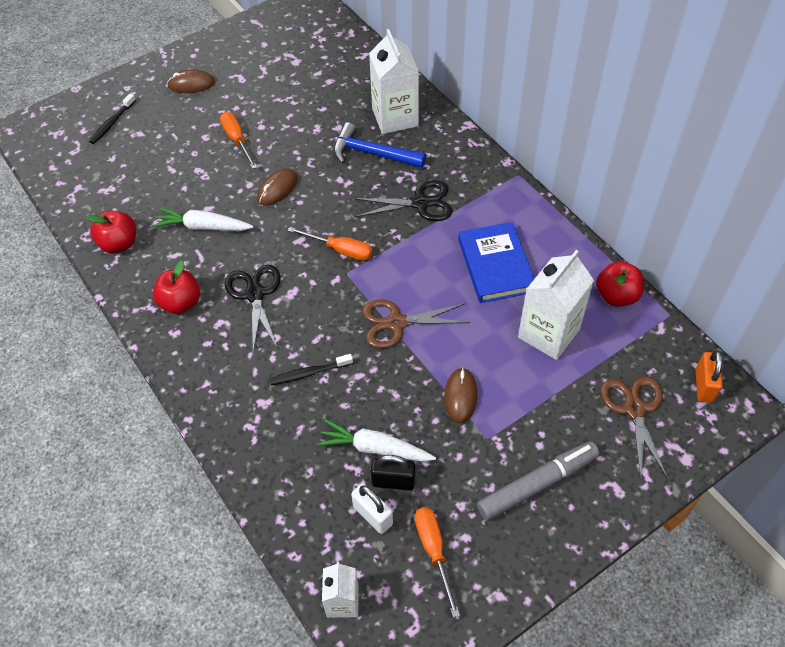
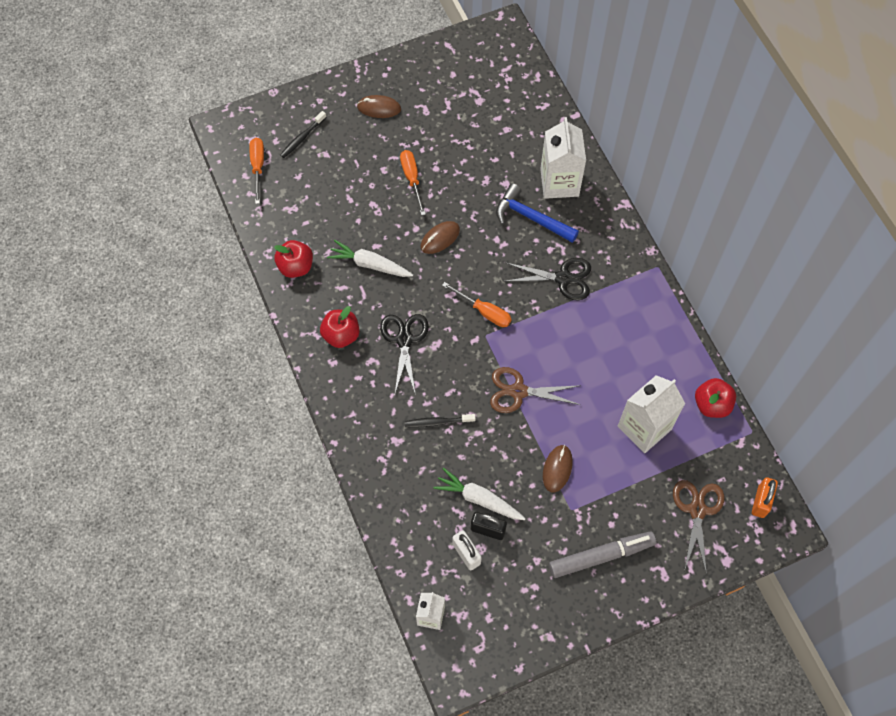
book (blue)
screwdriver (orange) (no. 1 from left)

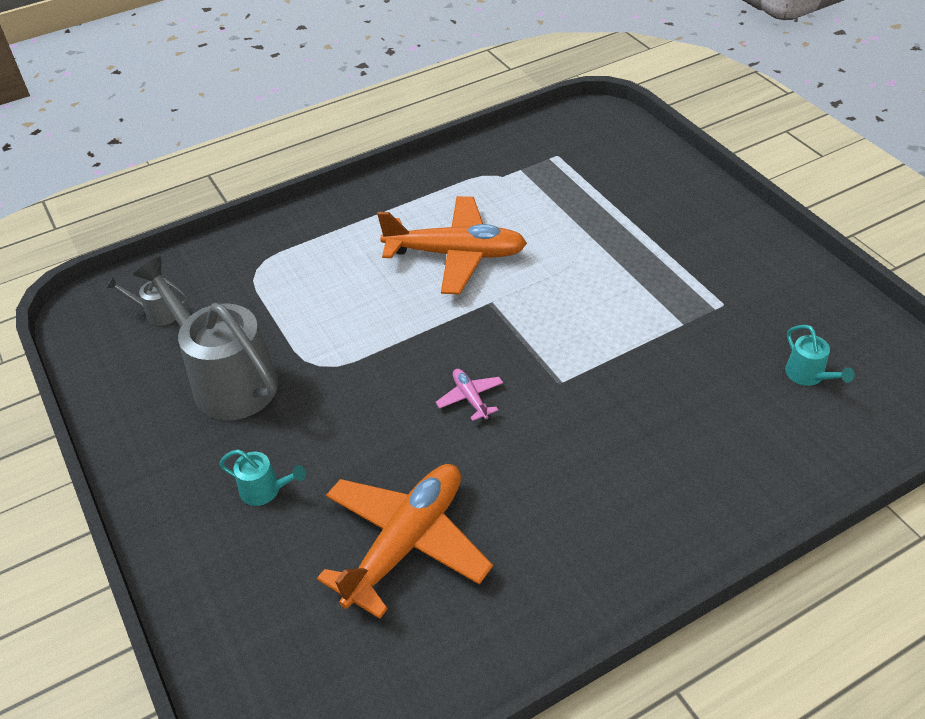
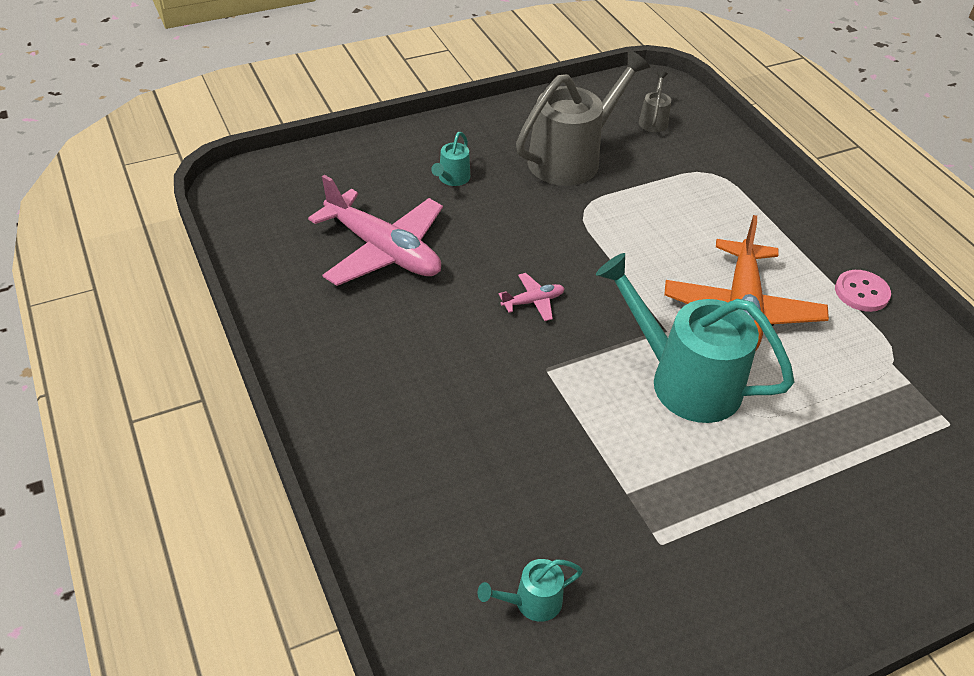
watering can (turquoise) (no. 3 from left)
button (pink)
plane (pink) (no. 1 from left)

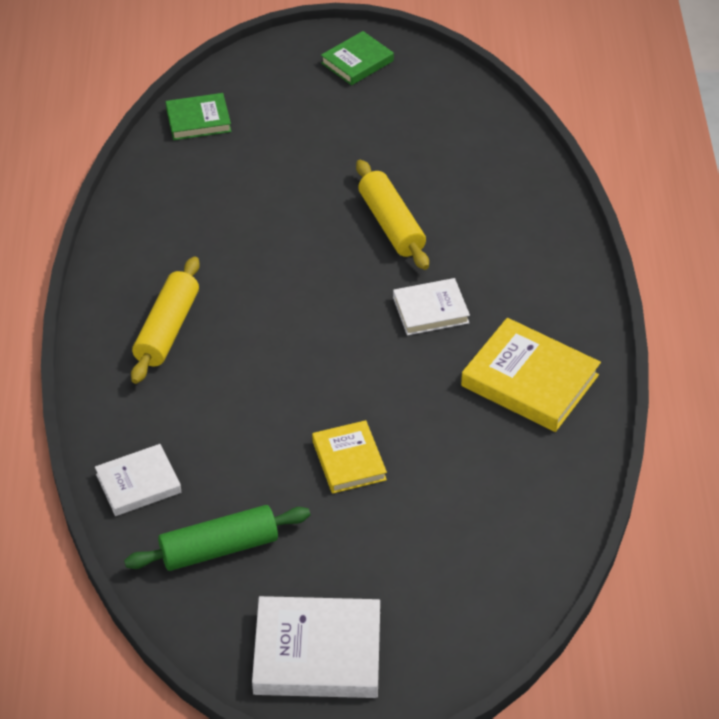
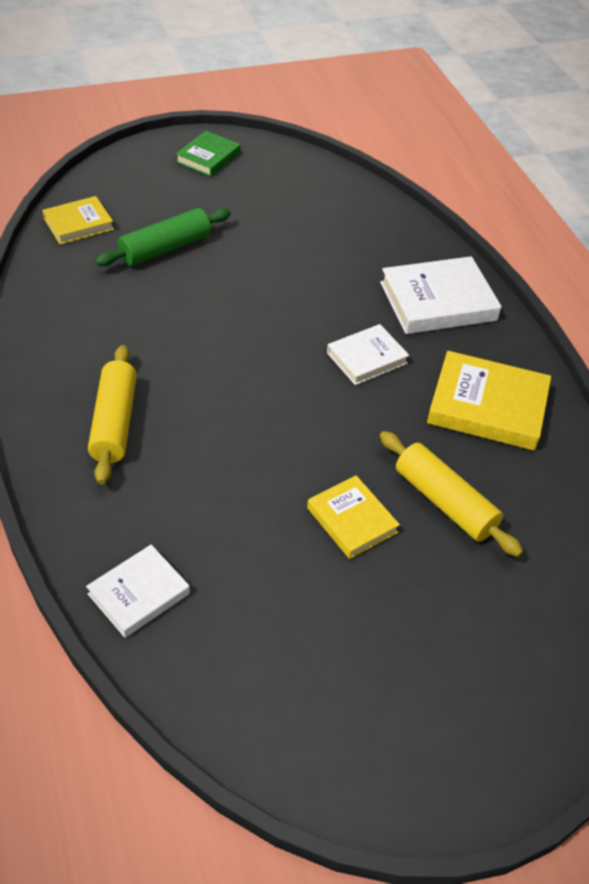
rolling pin (green)
book (white) (no. 3 from left)
rolling pin (yellow) (no. 2 from left)
book (yellow) (no. 1 from left)

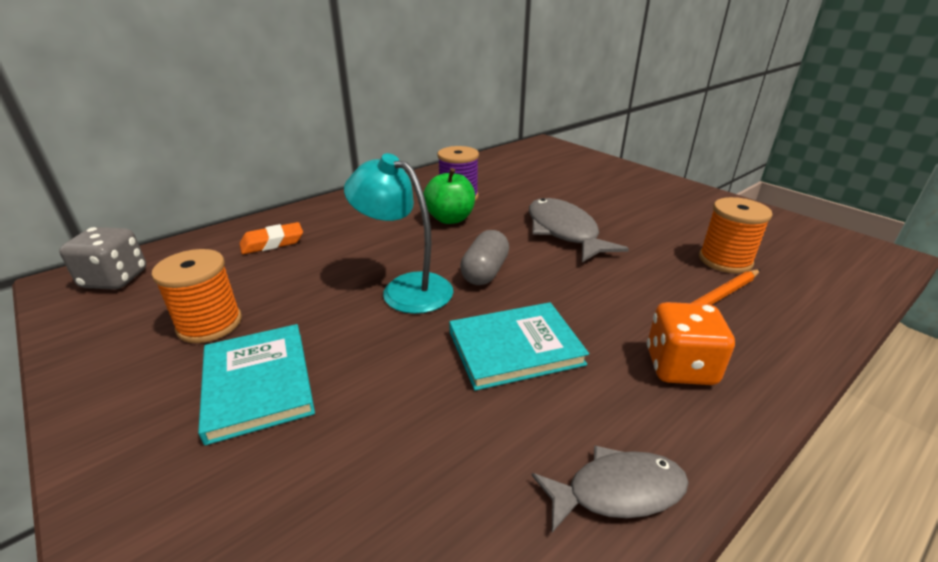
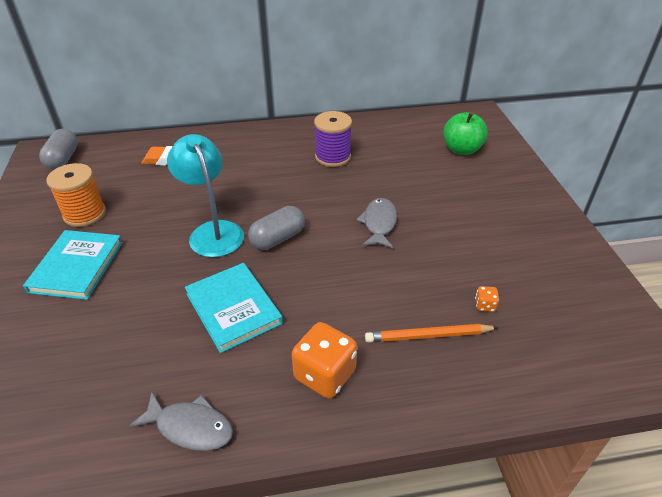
apple (green)
capsule (grey) (no. 1 from left)
dice (orange) (no. 2 from left)
book (turquoise) (no. 2 from left)
fish (grey) (no. 2 from left)

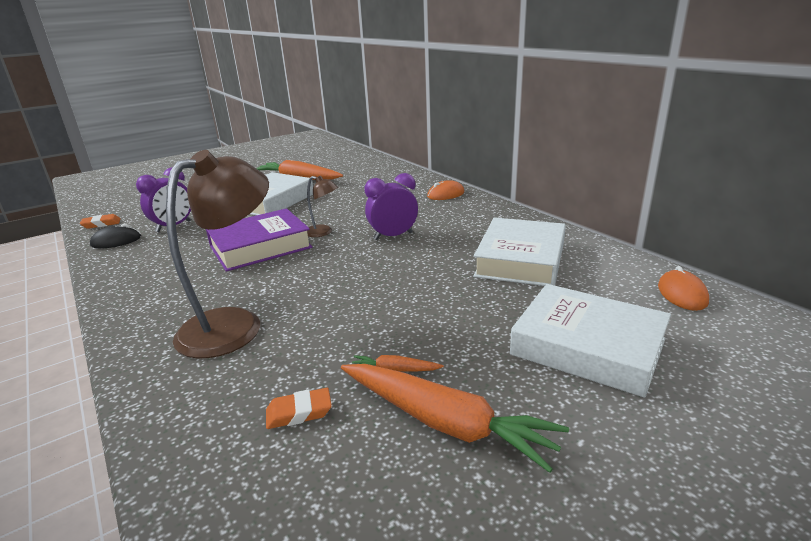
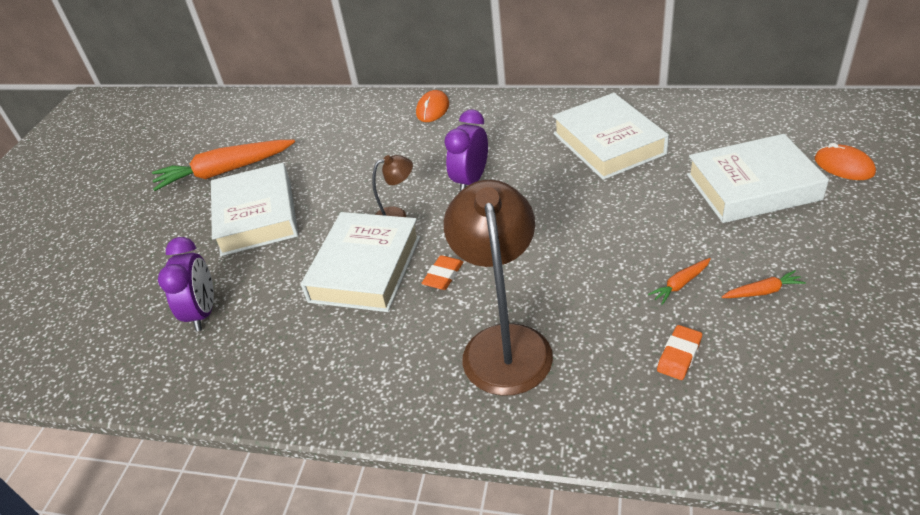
mouse (black)
eraser (orange) (no. 1 from left)
mouse (orange) (no. 2 from left)
book (white) (no. 2 from left)
carrot (orange) (no. 3 from left)

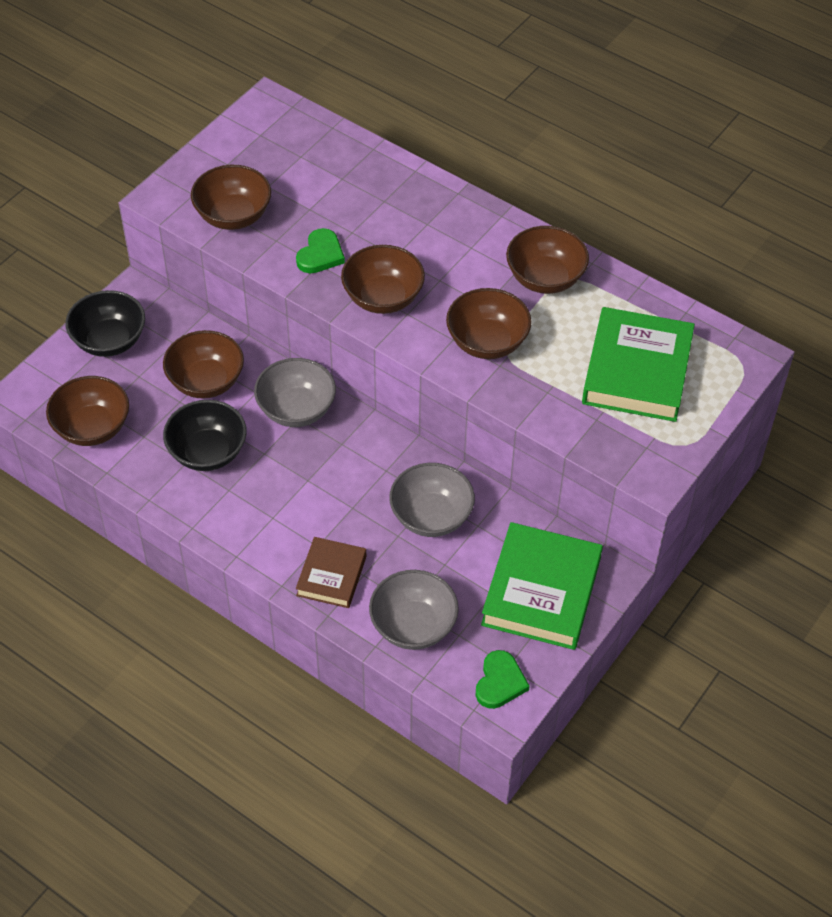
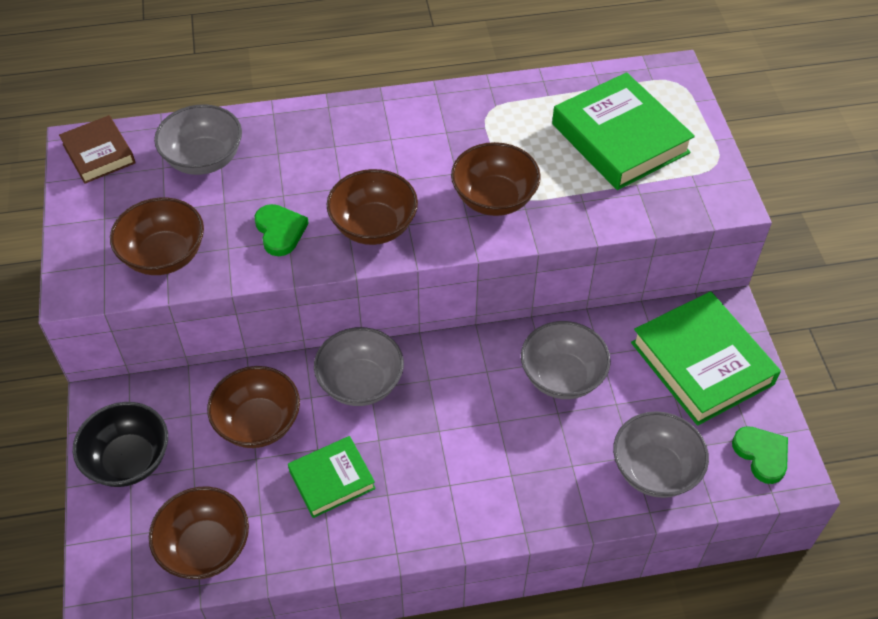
bowl (brown) (no. 6 from left in the first image)
bowl (grey) (no. 1 from left)
book (brown)
book (green) (no. 1 from left)

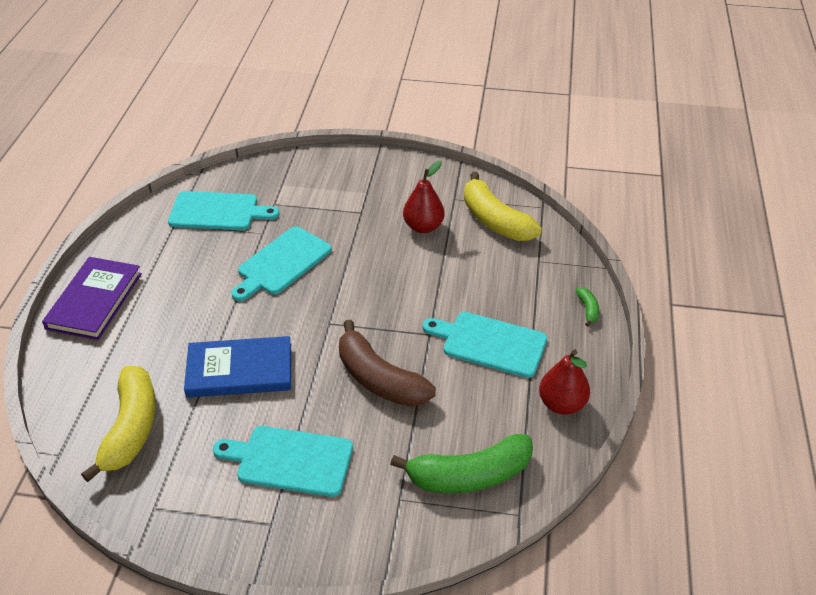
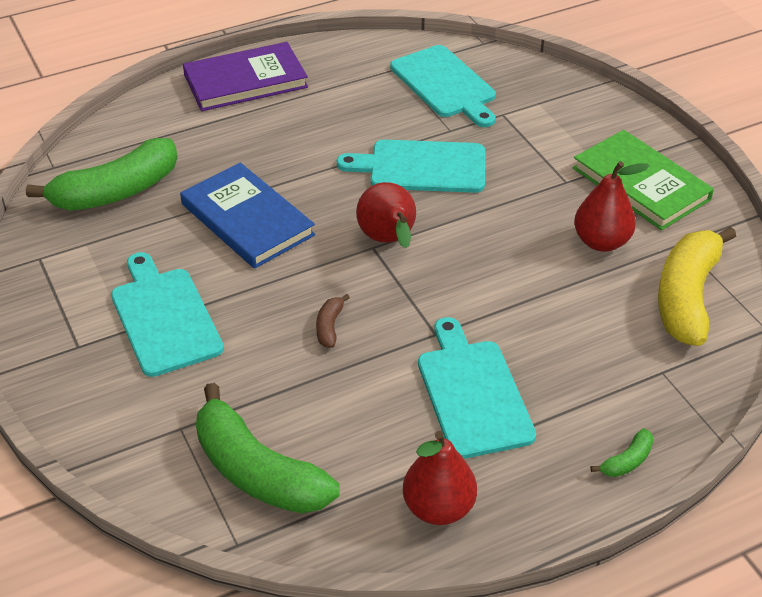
pear (red) (no. 1 from left)
book (green)
banana (green) (no. 1 from left)
banana (brown)

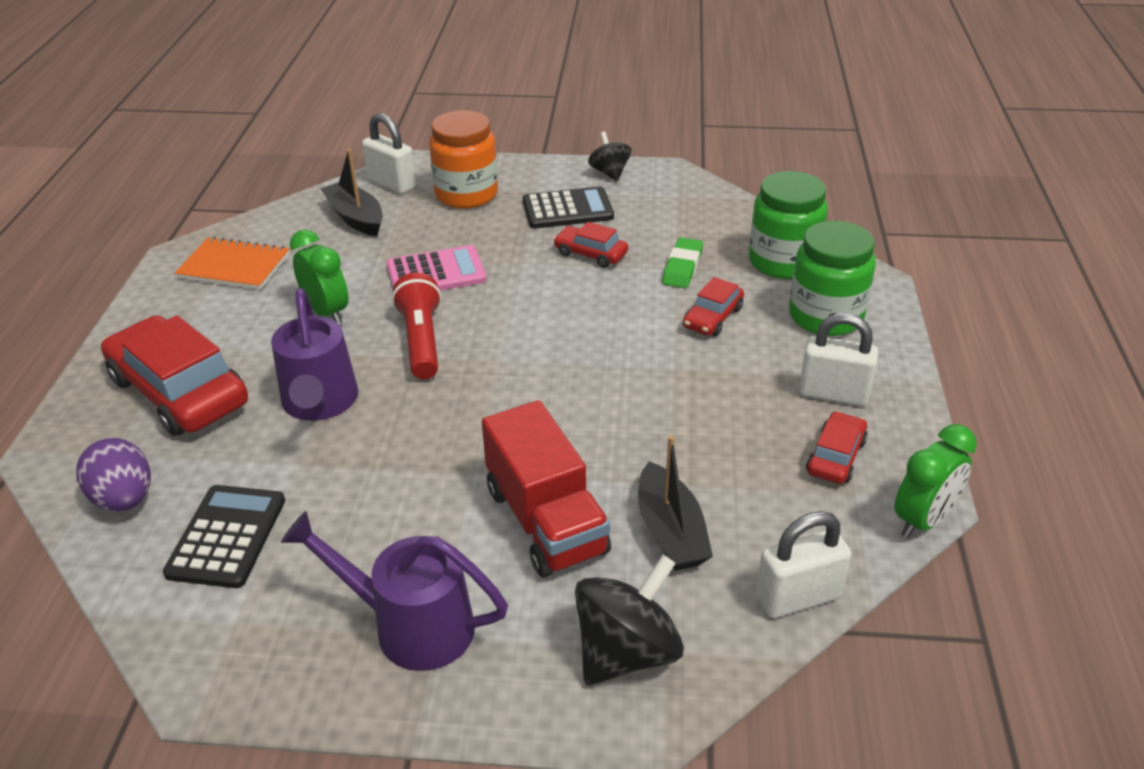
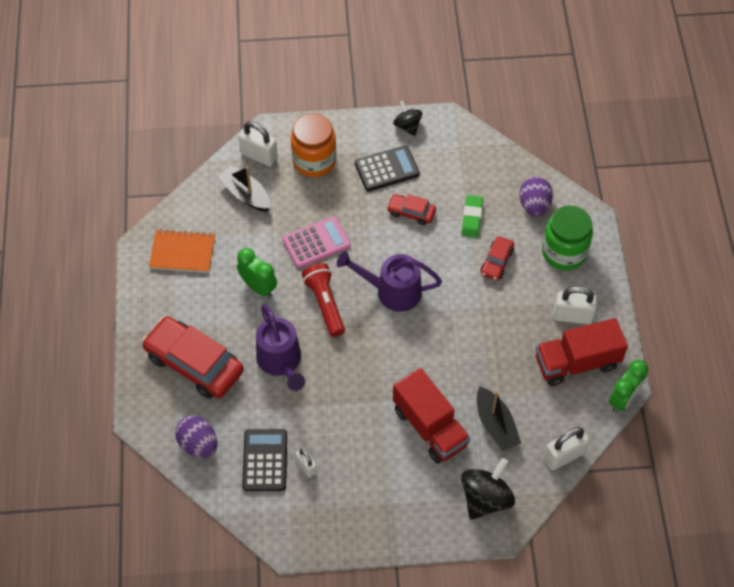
padlock (white) (no. 2 from left)
watering can (purple) (no. 2 from left)
egg (purple) (no. 2 from left)
truck (red) (no. 2 from left)

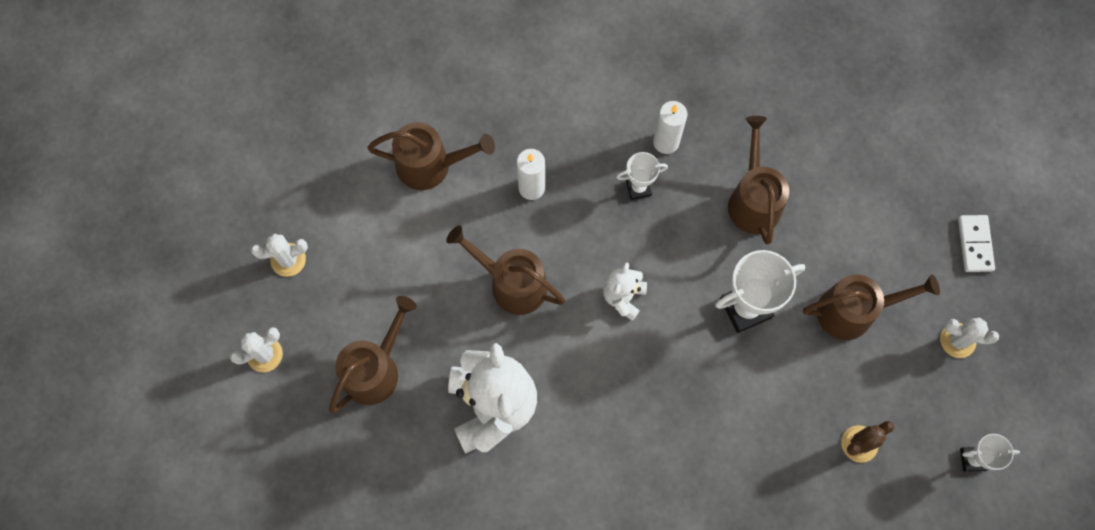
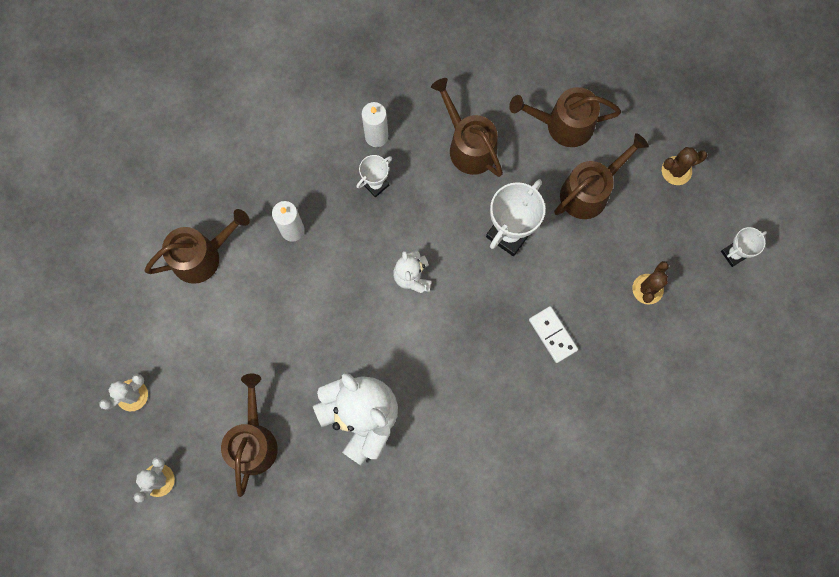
watering can (brown) (no. 4 from left)
domino (white)
cactus (brown) (no. 2 from left)

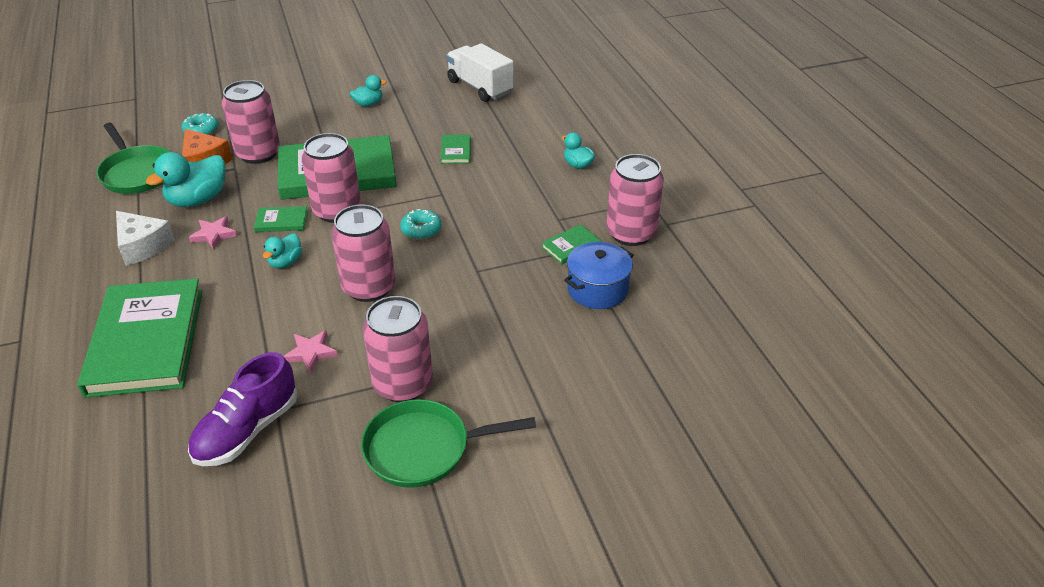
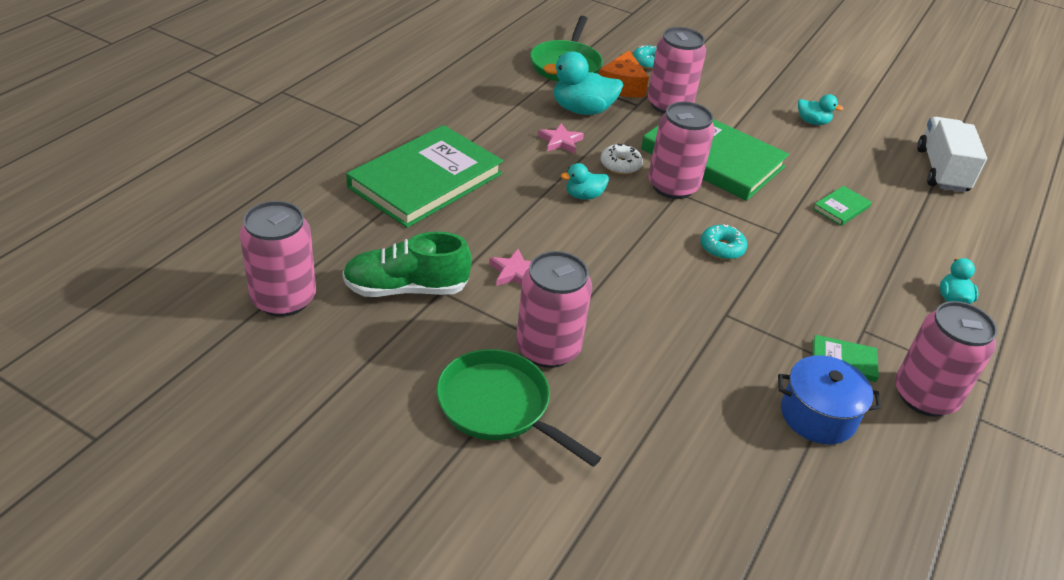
cheese (white)
can (pink) (no. 1 from left)
donut (white)
shoe (green)

